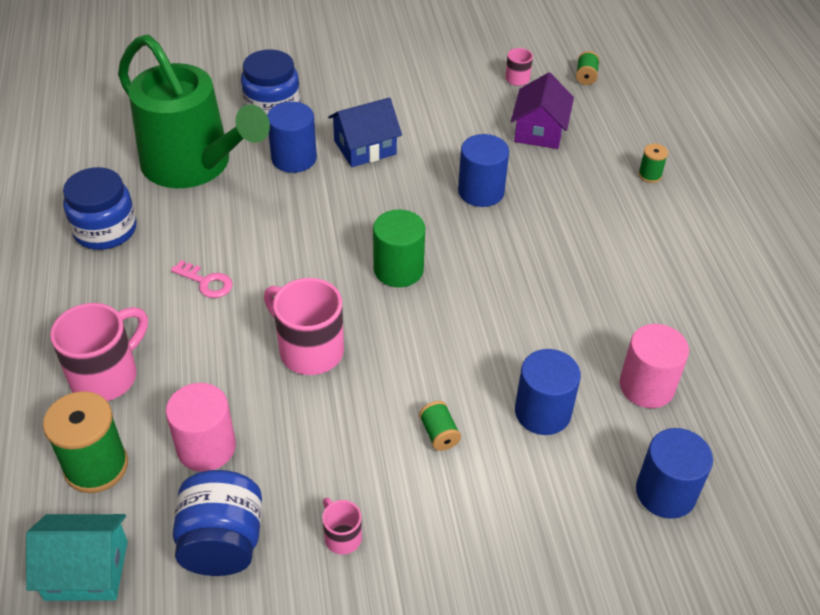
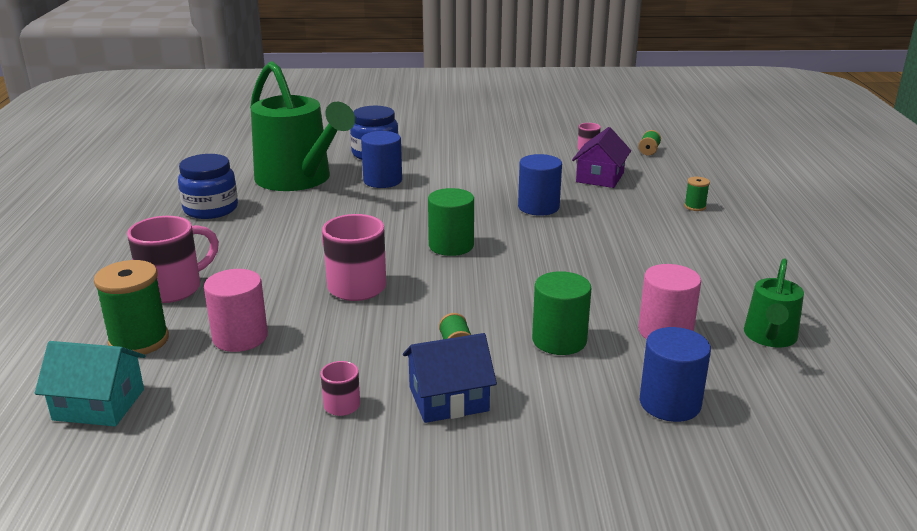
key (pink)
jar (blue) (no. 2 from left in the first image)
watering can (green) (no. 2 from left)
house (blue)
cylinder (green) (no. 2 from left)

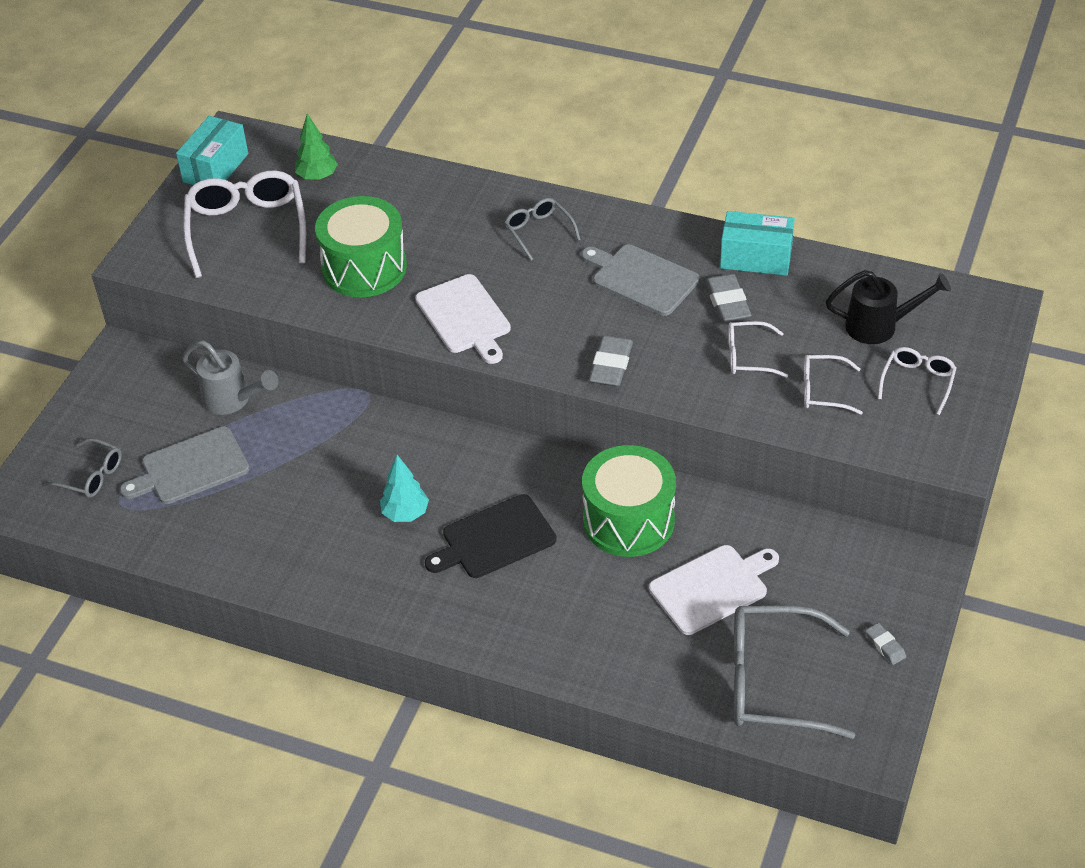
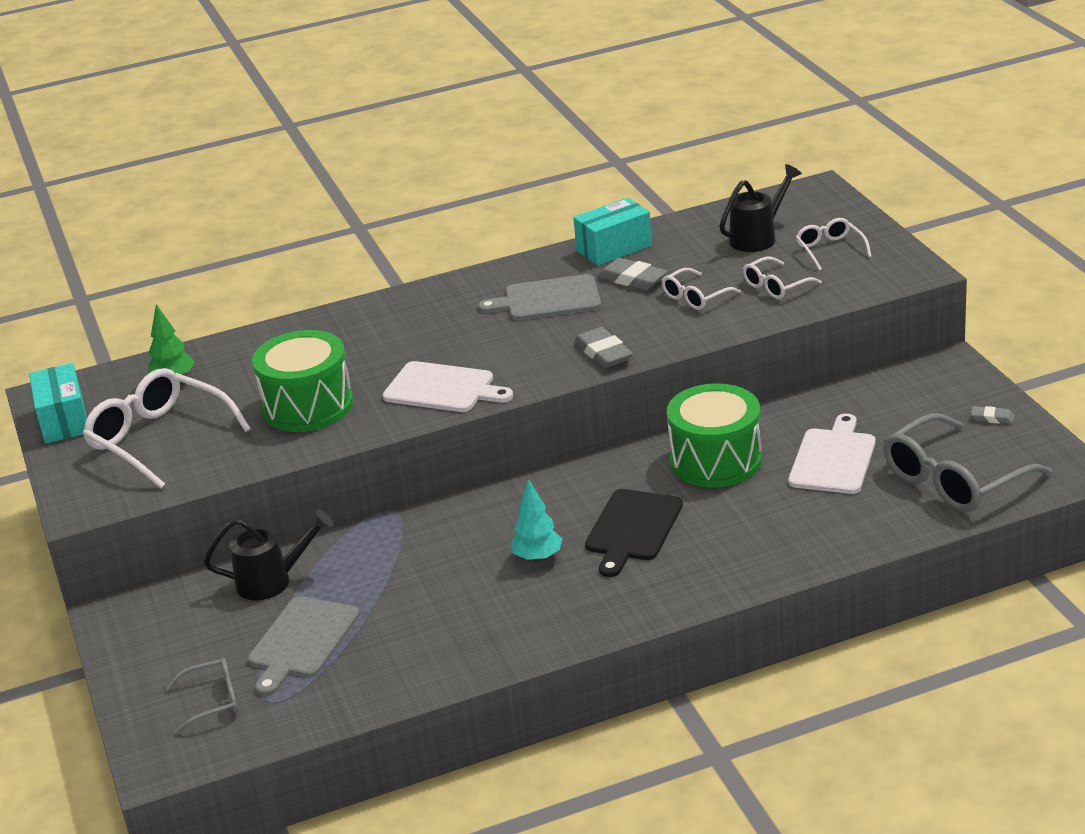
glasses (grey) (no. 2 from left in the first image)
watering can (black) (no. 1 from left)

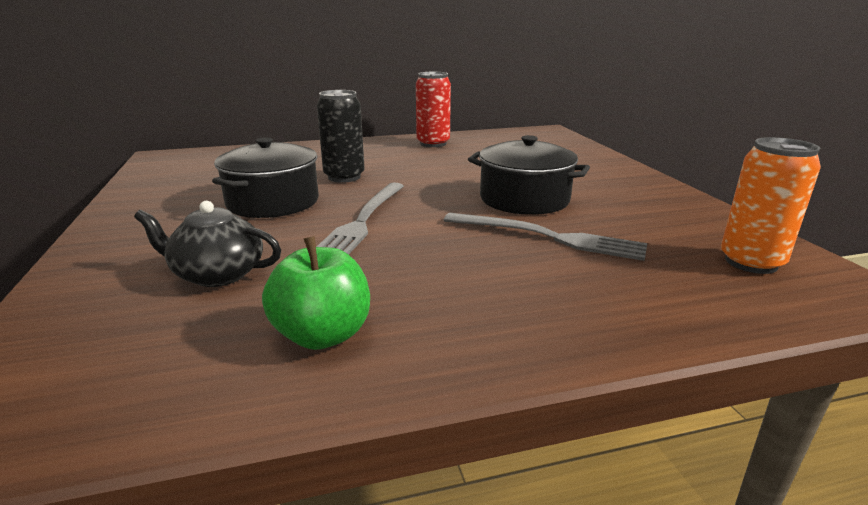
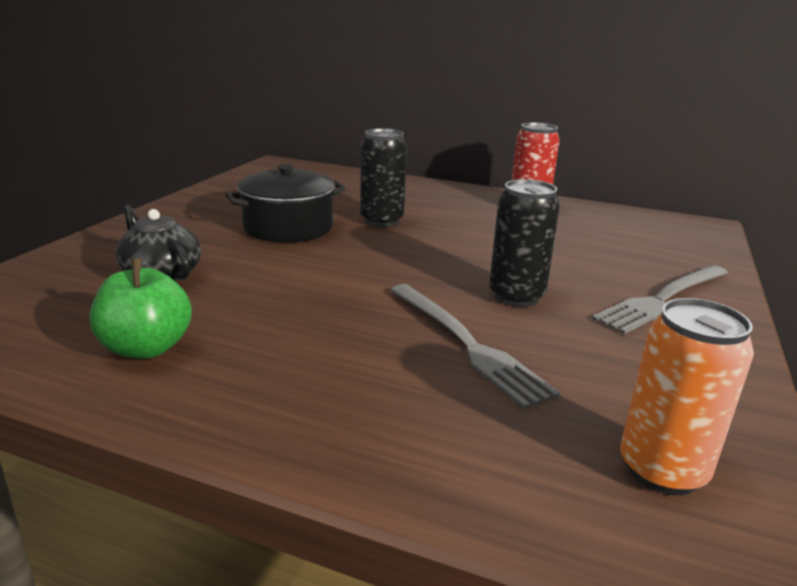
fork (grey) (no. 2 from left)
can (black) (no. 2 from left)

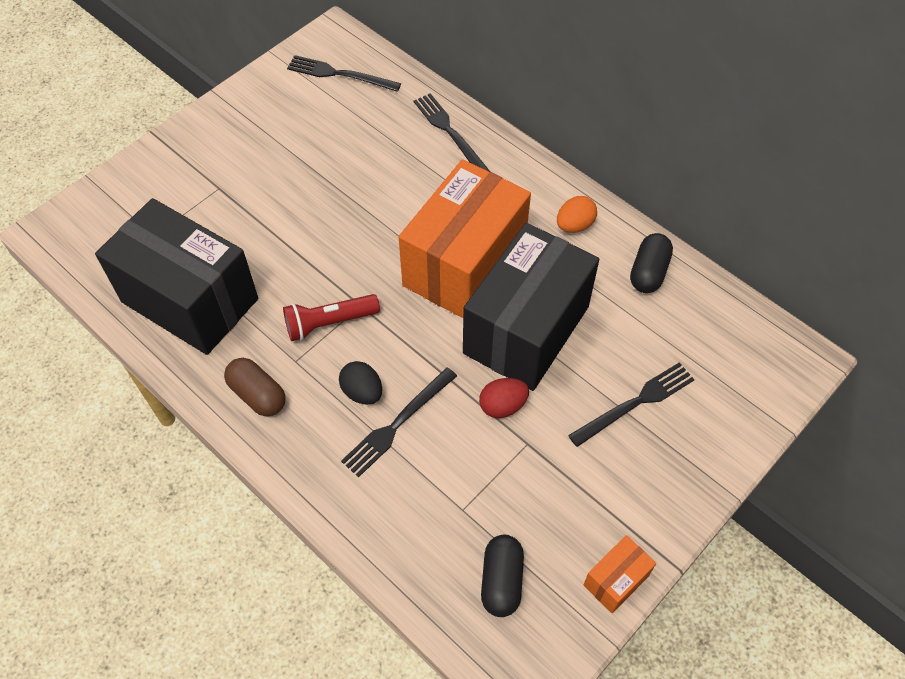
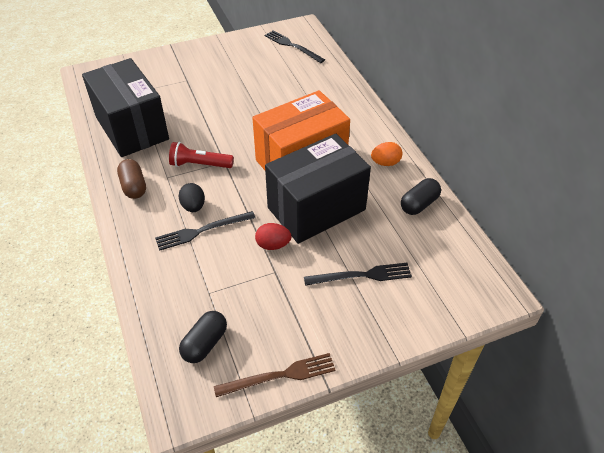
fork (black) (no. 3 from left in the first image)
fork (brown)

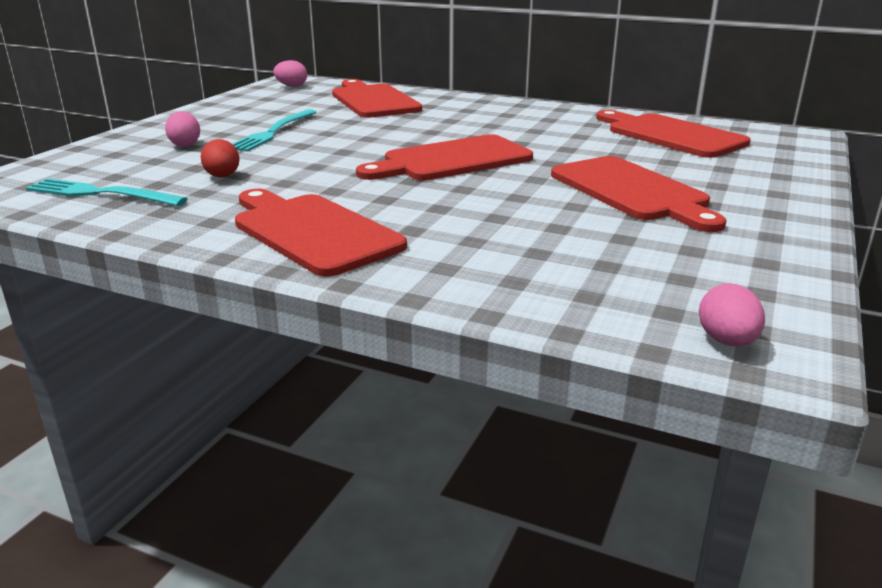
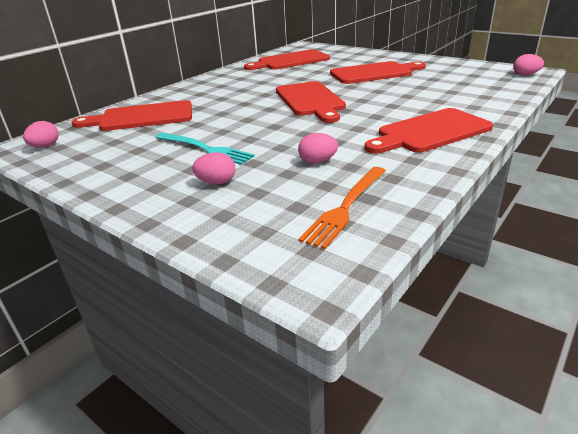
fork (orange)
egg (pink) (no. 3 from left)

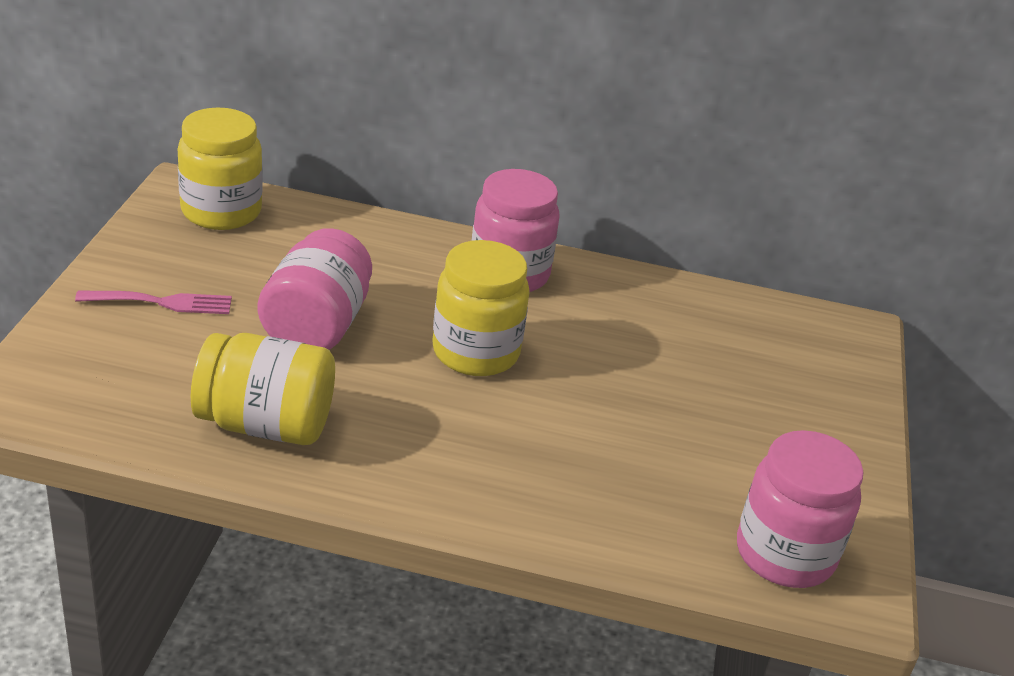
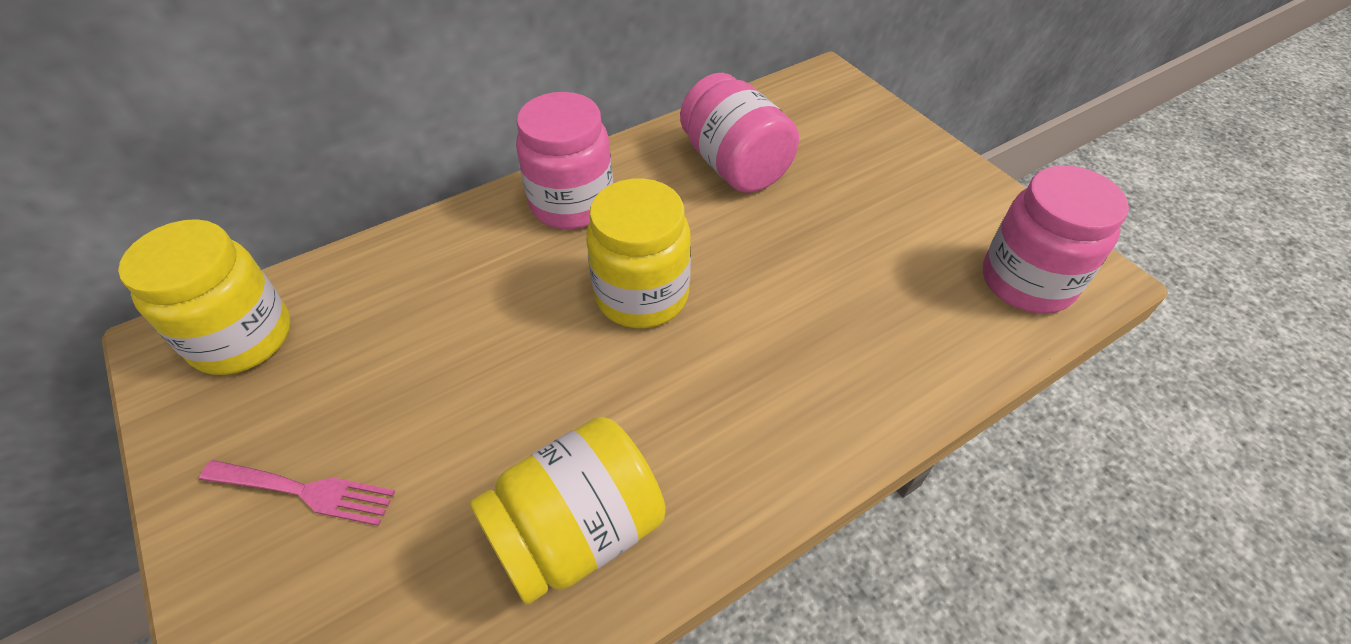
jar (pink) (no. 2 from left)
fork (pink)

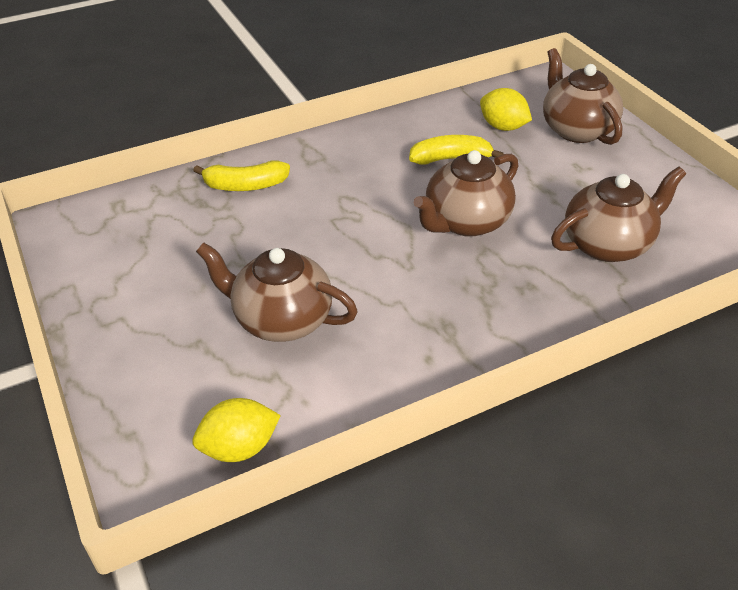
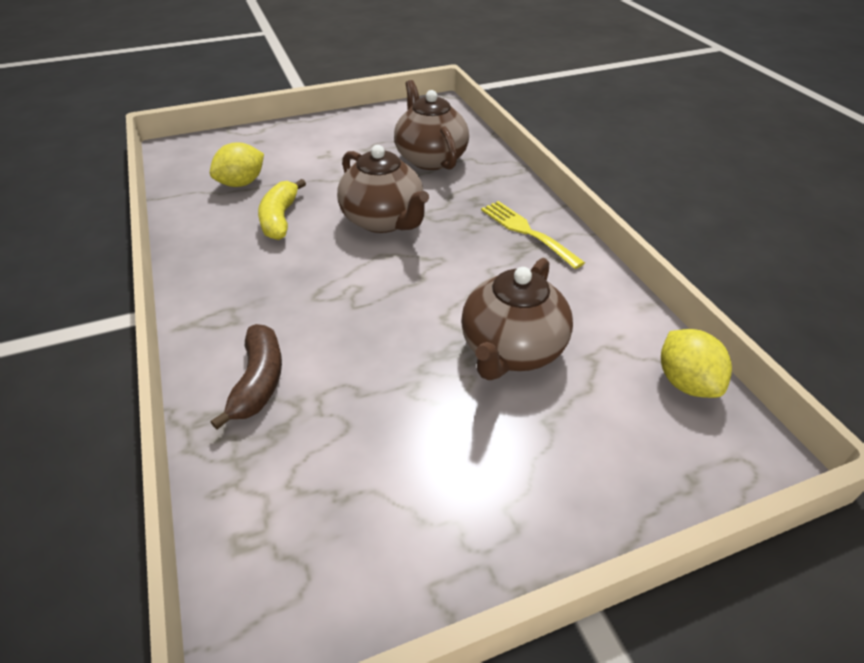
teapot (brown) (no. 3 from left in the first image)
fork (yellow)
banana (brown)

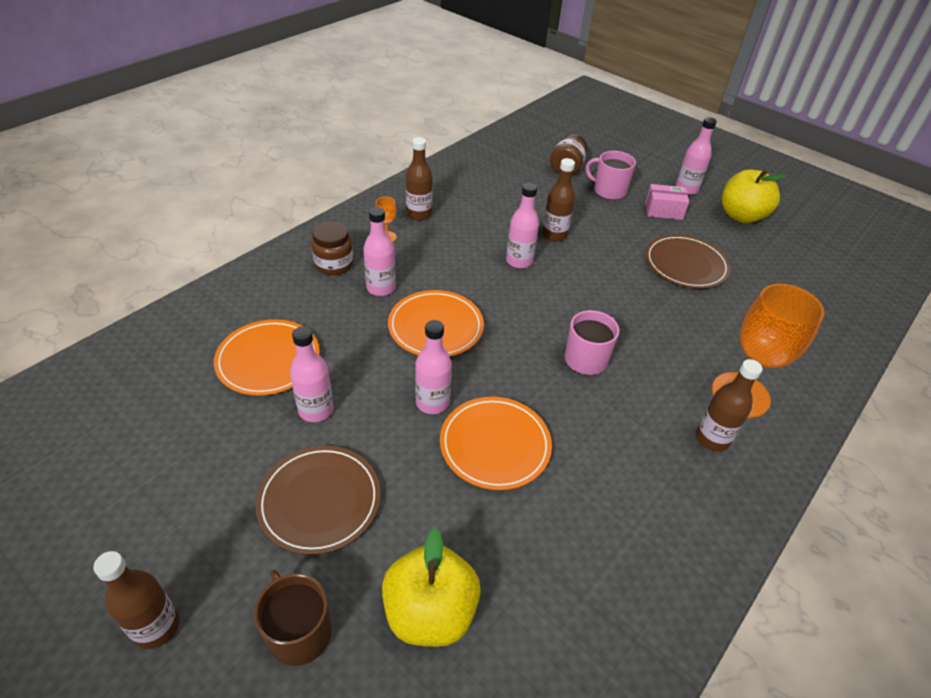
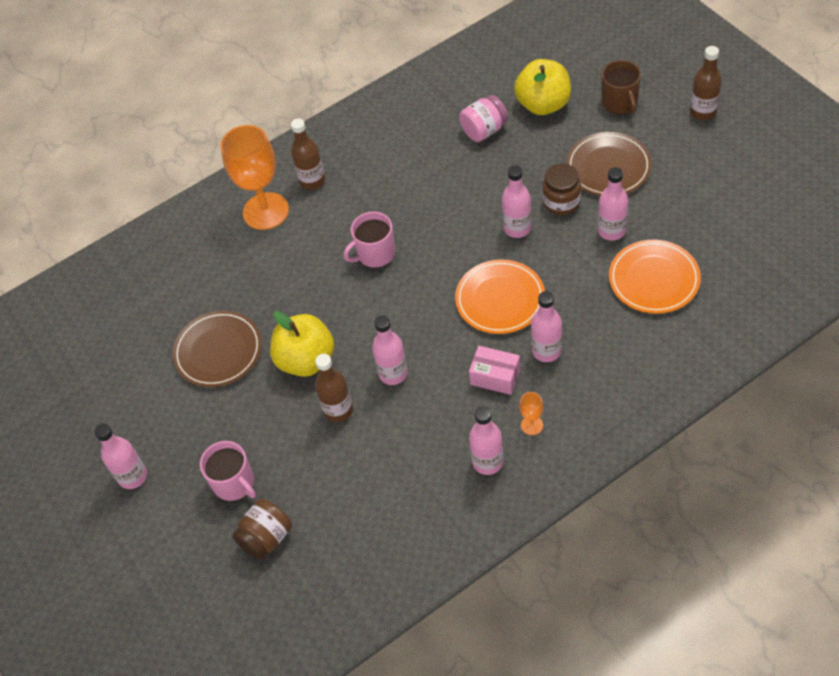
plate (orange) (no. 3 from left in the first image)
jar (pink)
jar (brown) (no. 2 from left)
box (pink)
apple (yellow) (no. 1 from left)
bottle (pink) (no. 3 from left)

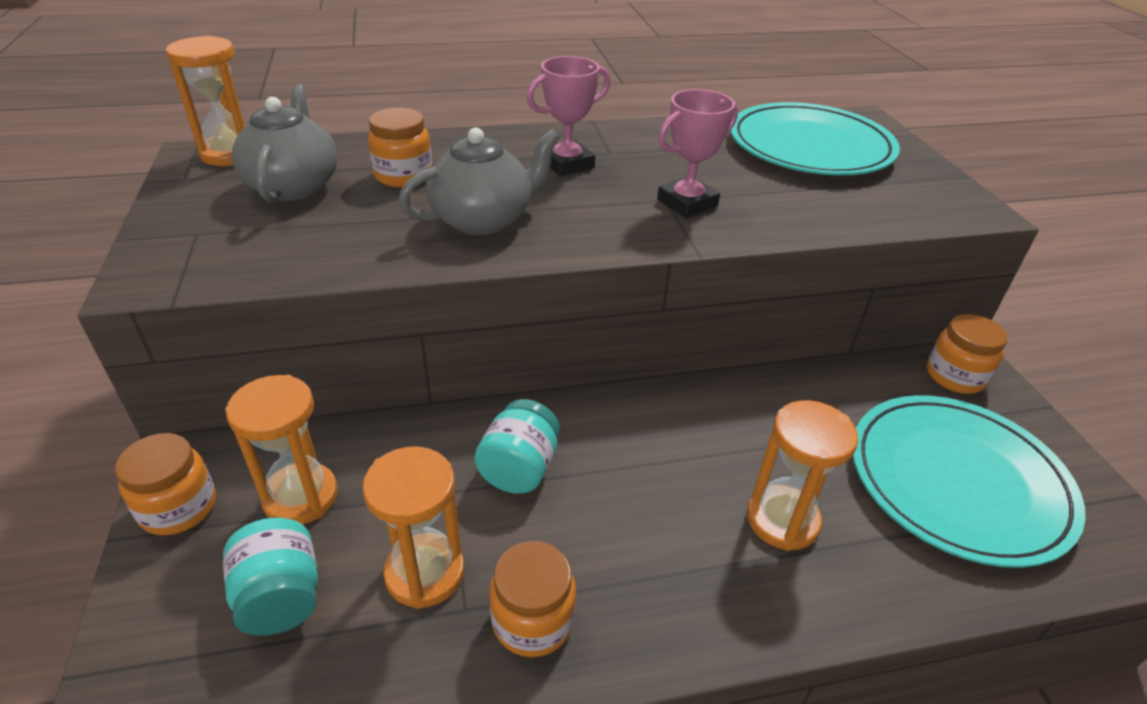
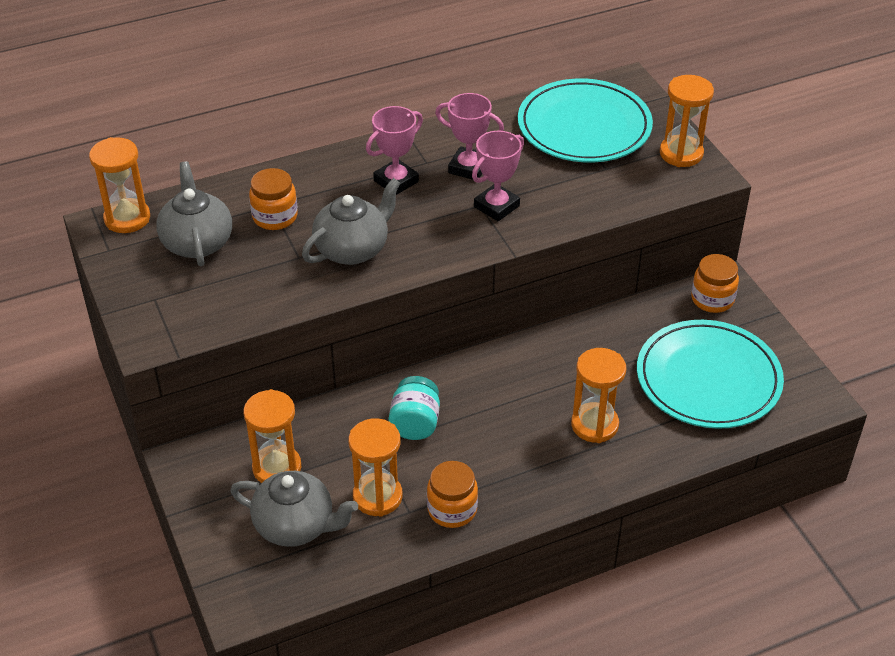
jar (orange) (no. 1 from left in the first image)
trophy (pink) (no. 2 from left)
hourglass (orange) (no. 5 from left)
teapot (grey) (no. 2 from left)

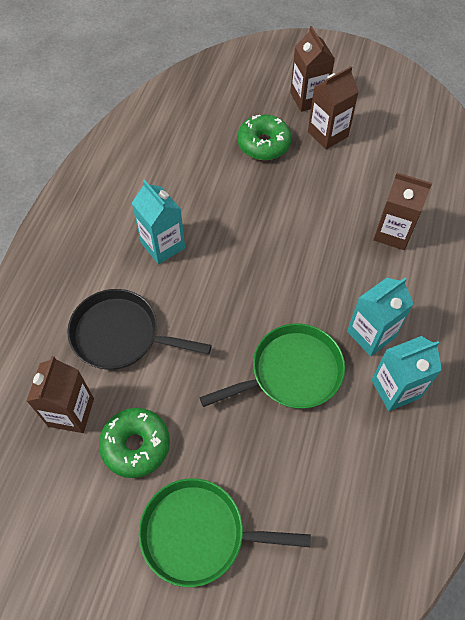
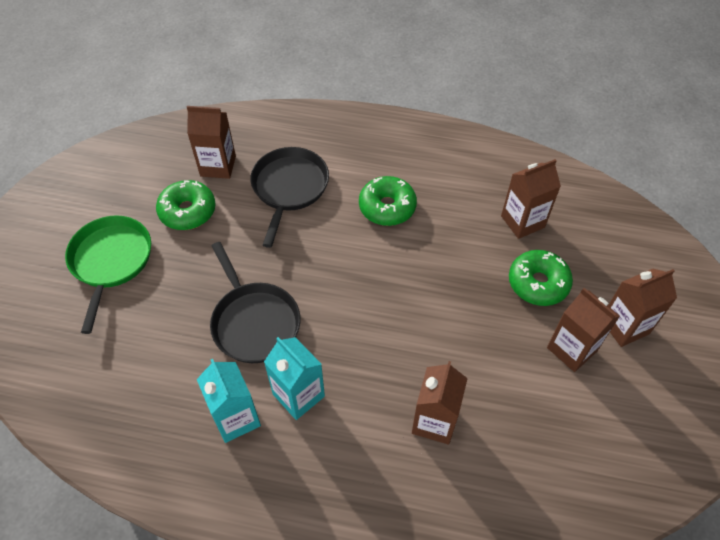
carton (brown) (no. 3 from left)
donut (green) (no. 2 from left)
pan (black) (no. 1 from left)

